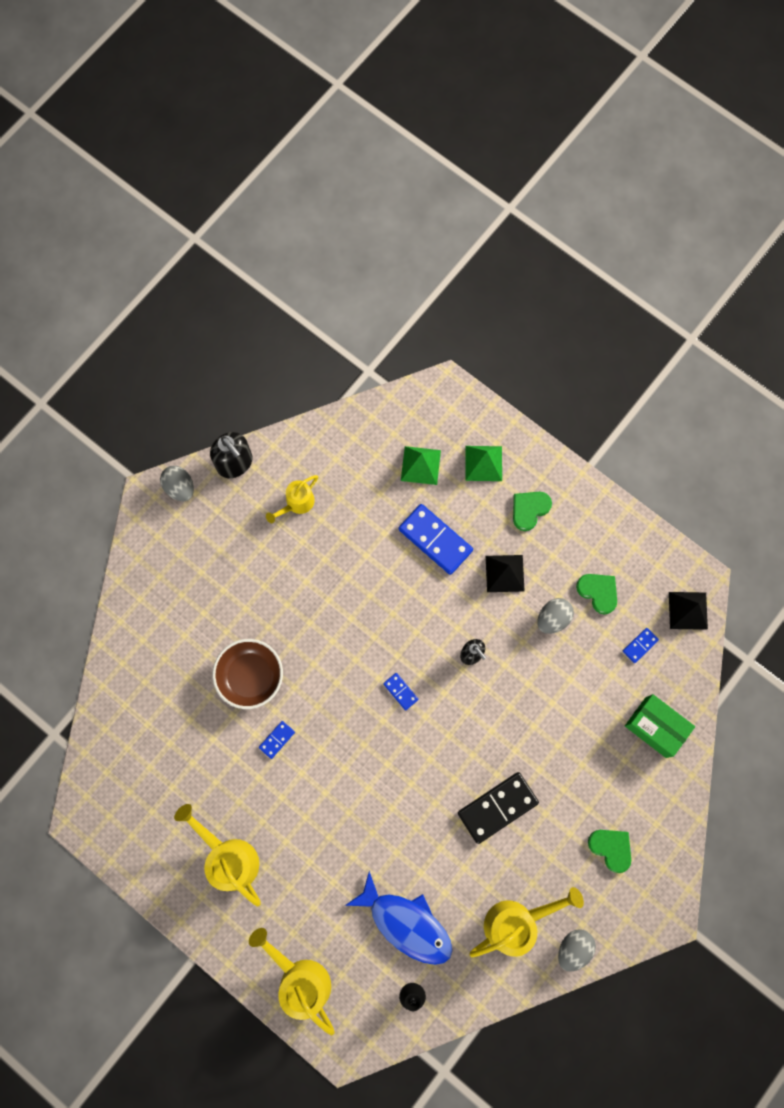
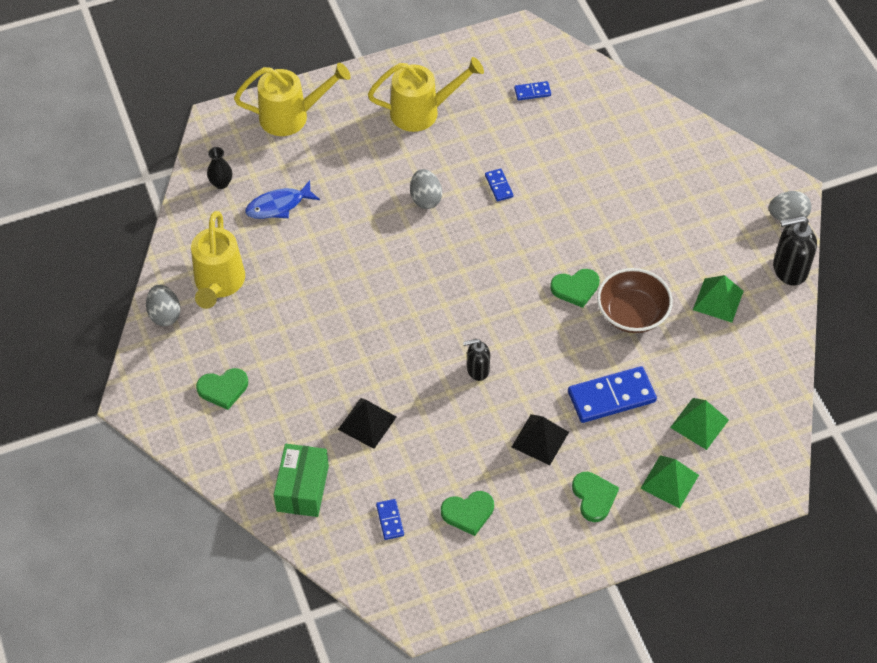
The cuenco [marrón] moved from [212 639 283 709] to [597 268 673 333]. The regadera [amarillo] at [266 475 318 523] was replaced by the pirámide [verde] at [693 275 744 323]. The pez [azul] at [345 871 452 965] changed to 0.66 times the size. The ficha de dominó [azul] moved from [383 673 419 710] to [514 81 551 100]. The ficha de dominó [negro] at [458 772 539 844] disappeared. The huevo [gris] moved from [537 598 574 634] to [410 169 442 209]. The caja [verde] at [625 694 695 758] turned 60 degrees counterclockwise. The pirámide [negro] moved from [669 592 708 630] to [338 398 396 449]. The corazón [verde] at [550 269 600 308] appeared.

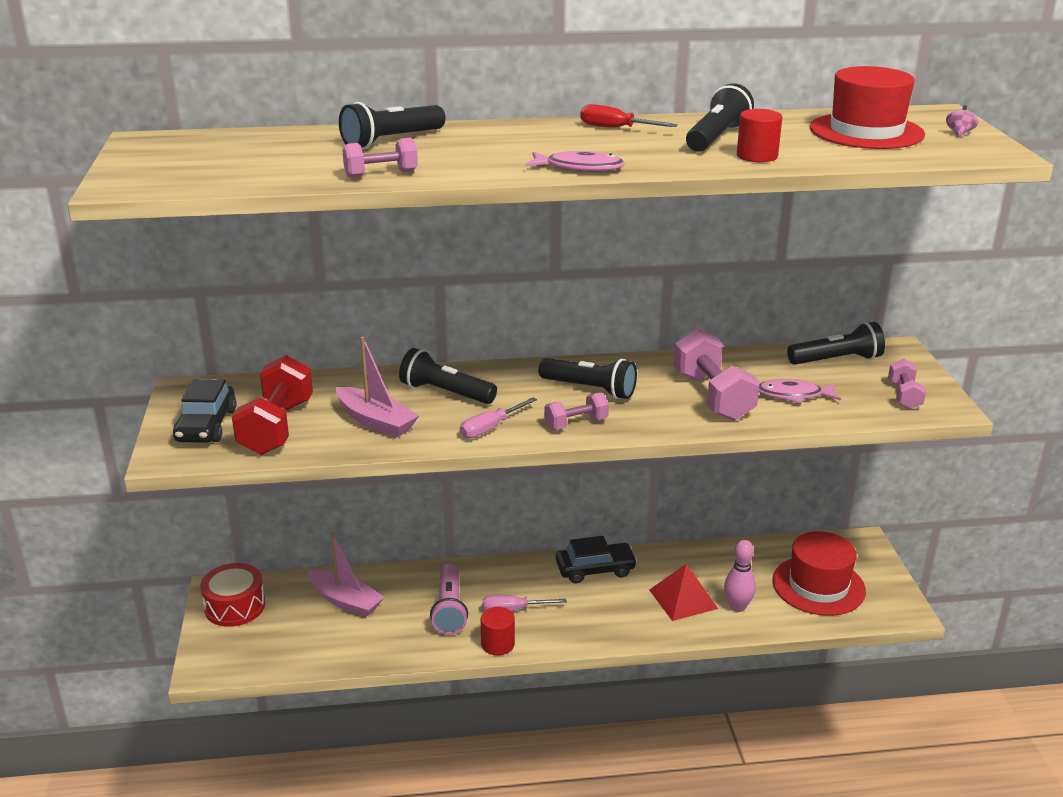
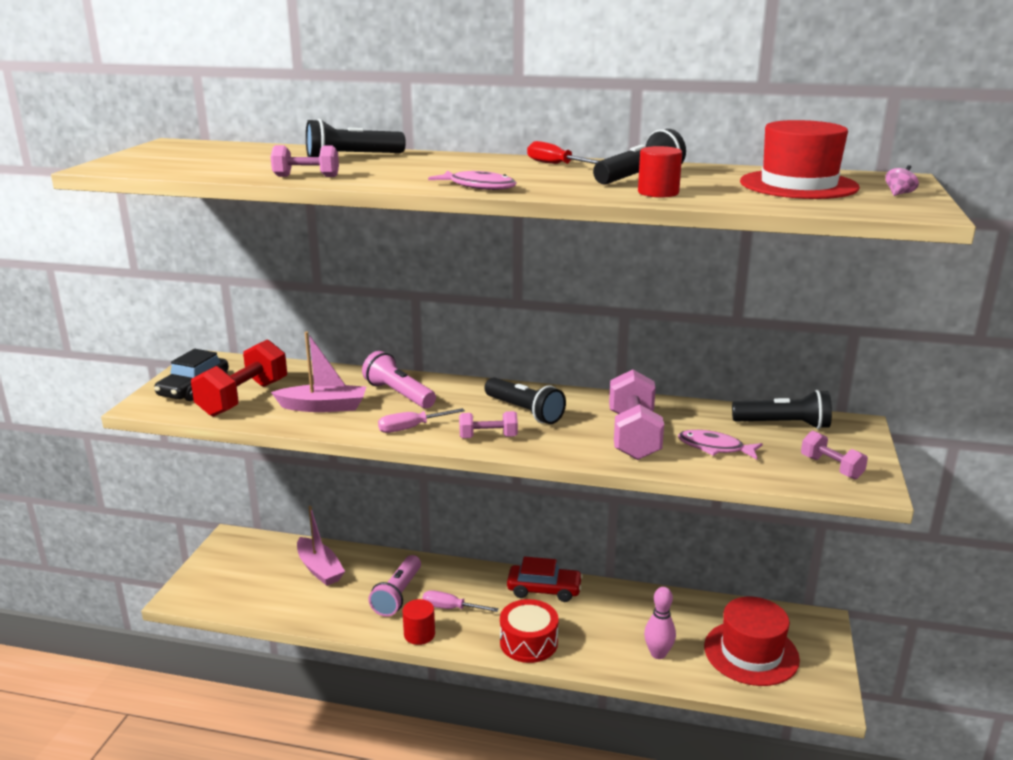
The tambor [rojo] moved from [200 563 265 627] to [500 599 559 663]. The barco [rosa] at [336 336 419 438] turned 60 degrees counterclockwise. The lámpara de mano [negro] at [399 348 497 404] became the lámpara de mano [rosa] at [362 351 436 408]. The coche [negro] at [556 536 637 583] became the coche [rojo] at [507 557 583 602]. The pirámide [rojo] at [649 564 718 621] disappeared. The mancuerna [rosa] at [888 359 926 410] turned 60 degrees counterclockwise.

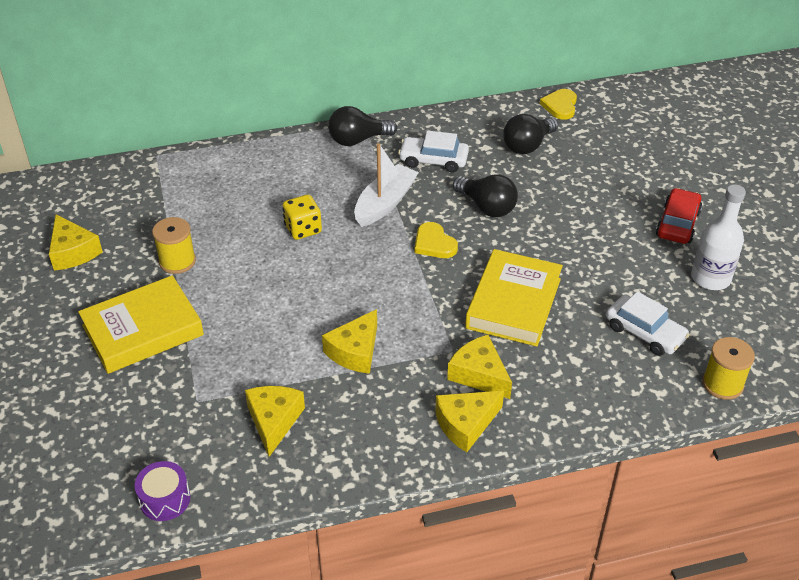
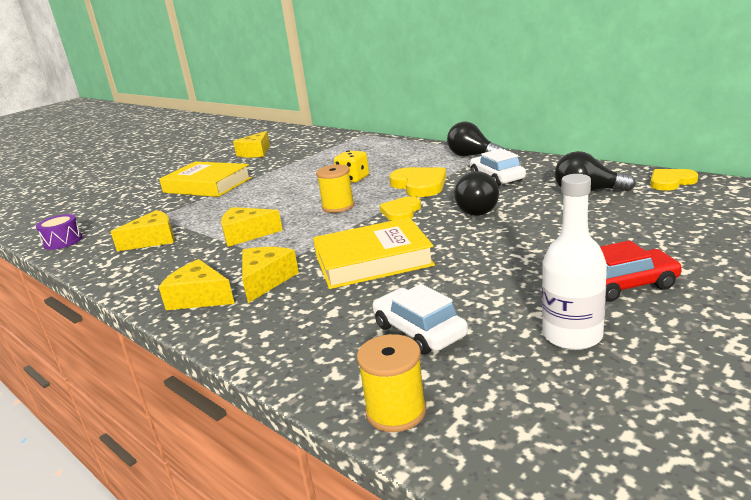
The carrete [amarillo] moved from [152 217 196 274] to [316 165 354 213]. The barco [blanco] at [354 143 419 227] was replaced by the corazón [amarillo] at [389 167 446 197]. The coche [blanco] at [606 291 690 356] turned 135 degrees clockwise.

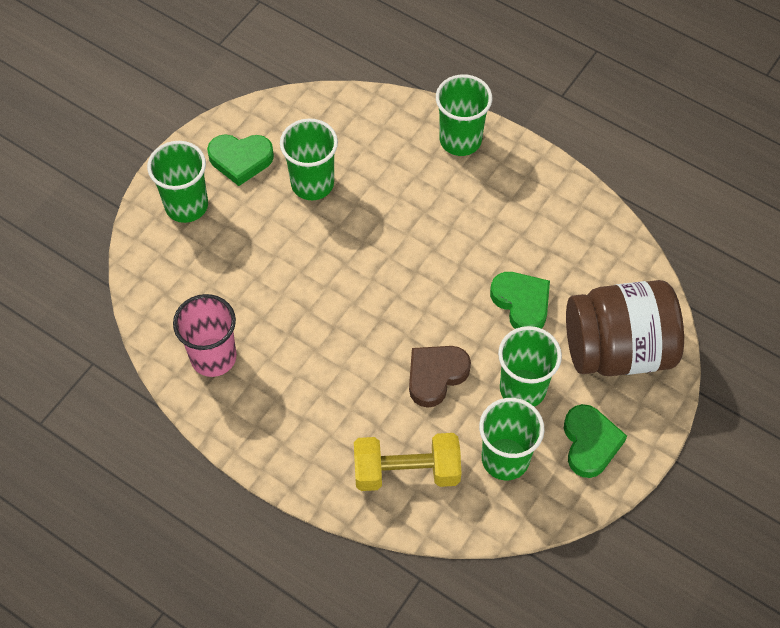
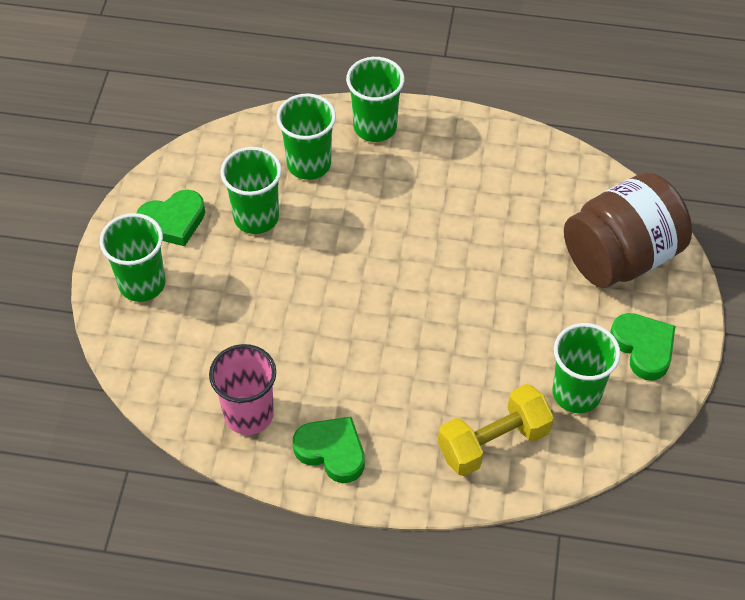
The corazón [marrón] at [409 346 471 408] disappeared. The corazón [verde] moved from [490 272 550 329] to [293 417 365 483]. The vaso [verde] moved from [498 326 562 407] to [277 93 336 180].

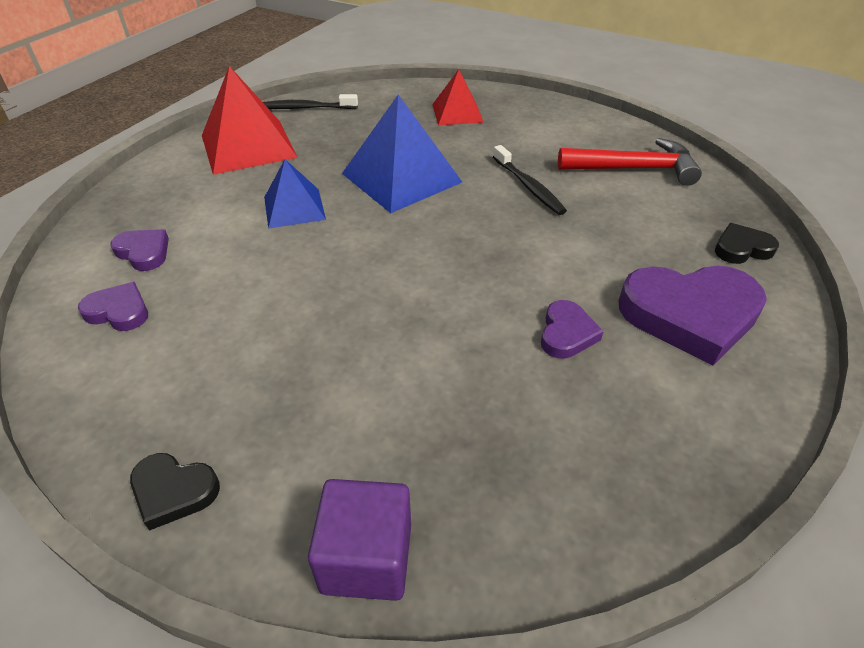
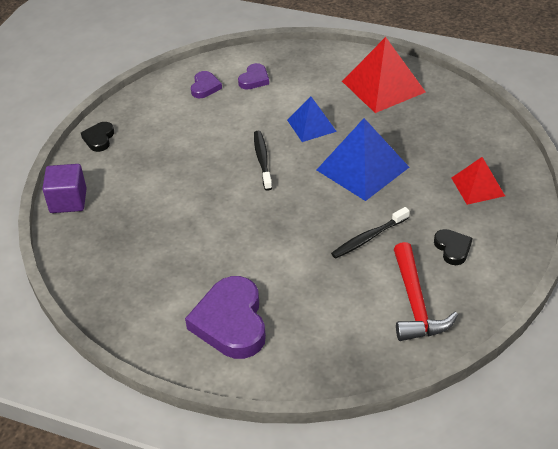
The cepillo de dientes [negro] moved from [263 94 358 109] to [254 131 272 191]. The corazón [morado] at [541 300 604 359] disappeared. The corazón [negro] moved from [715 223 779 264] to [434 229 472 265].

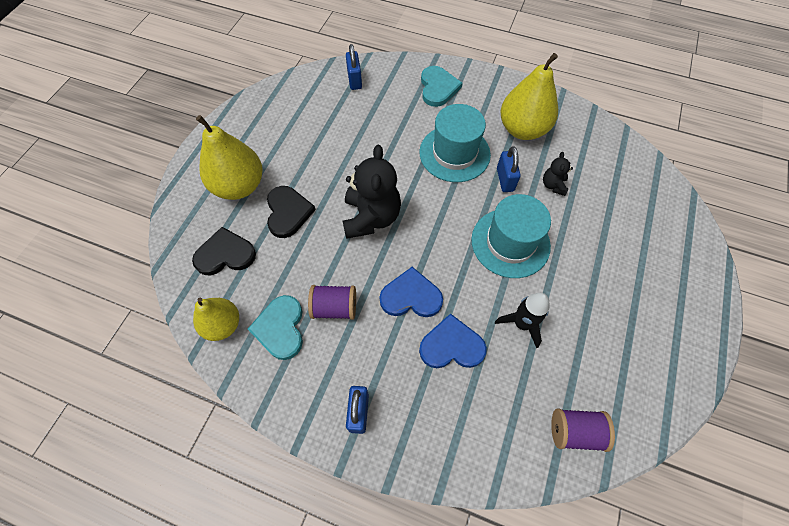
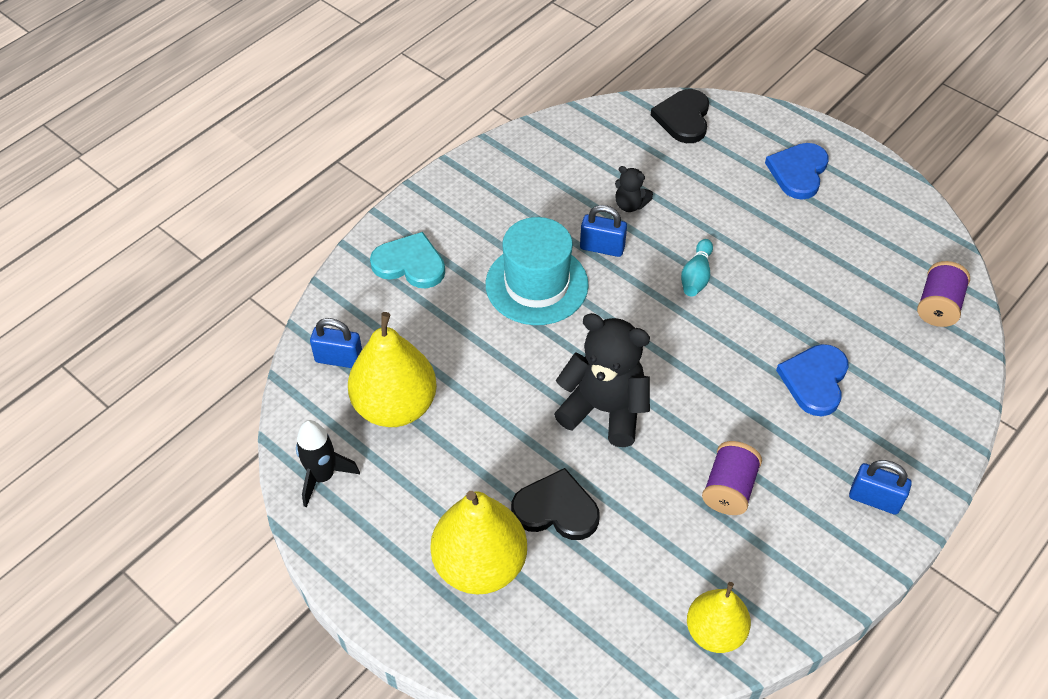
The corazón [negro] moved from [192 227 256 275] to [651 89 709 143]. The corazón [turquesa] at [248 295 303 360] disappeared. The corazón [azul] moved from [379 267 443 317] to [765 143 829 200]. The sombrero [turquesa] at [471 194 551 278] was replaced by the bolo [turquesa] at [681 239 713 296]. The cohete [negro] moved from [495 293 549 349] to [296 420 360 508]. The pera [amarillo] moved from [500 53 558 140] to [348 312 437 427].

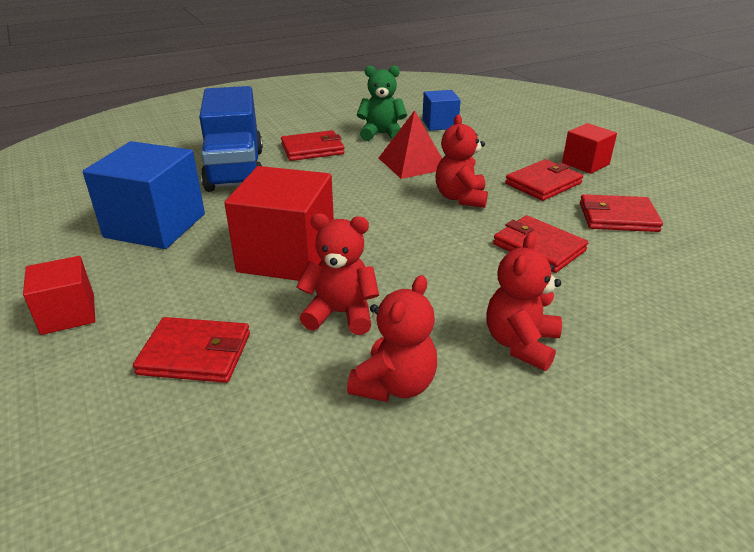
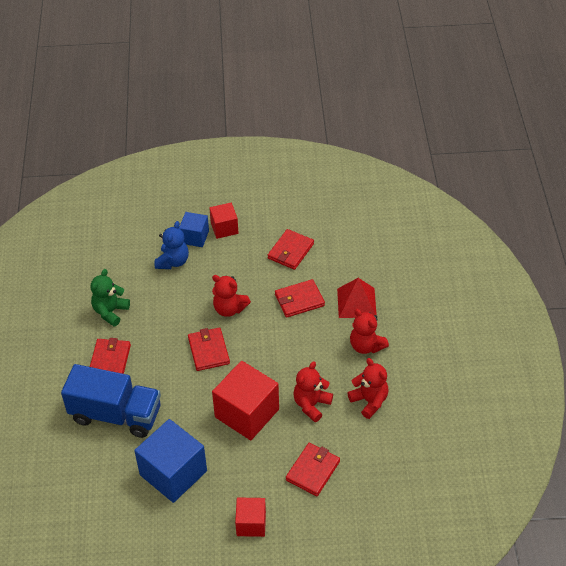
The pirámide [rojo] moved from [379 110 442 179] to [337 278 377 318]. The cubo [azul] moved from [422 90 461 131] to [179 212 209 247]. The cartera [rojo] moved from [505 159 583 201] to [188 327 230 371]. The osito [azul] at [154 221 189 269] appeared.

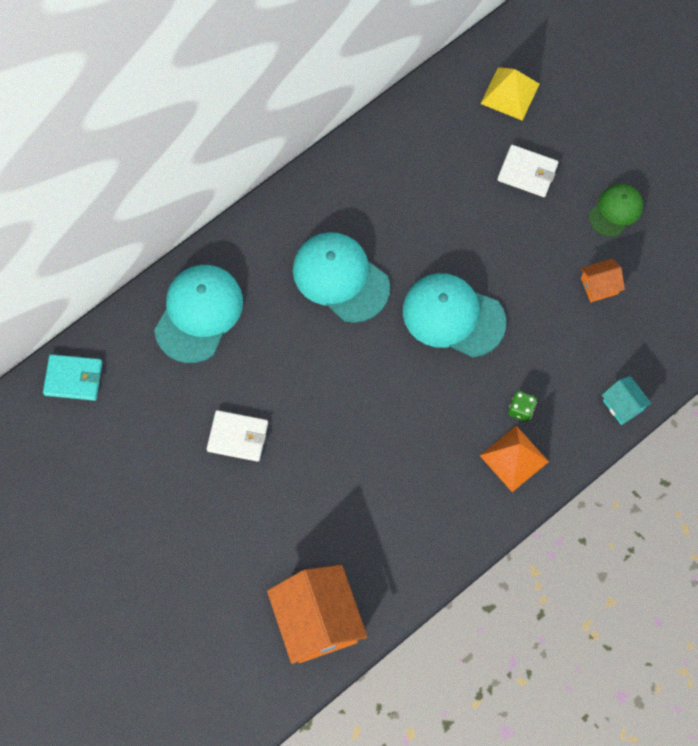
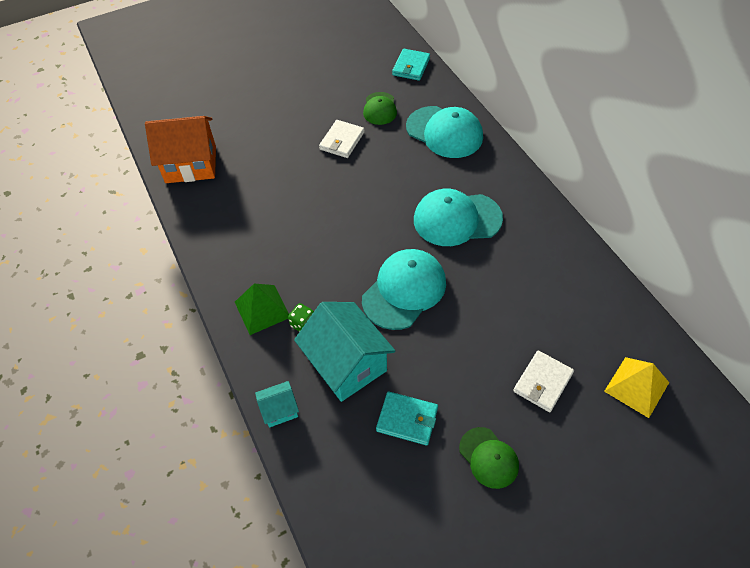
The gorra [turquesa] at [293 232 390 323] turned 150 degrees counterclockwise. The pirámide [naranja] at [480 426 549 492] became the pirámide [verde] at [235 284 289 335]. The casa [naranja] at [580 259 625 302] was replaced by the cartera [turquesa] at [376 391 438 445]. The casa [turquesa] at [294 302 395 402] appeared. The gorra [verde] at [363 92 397 125] appeared.

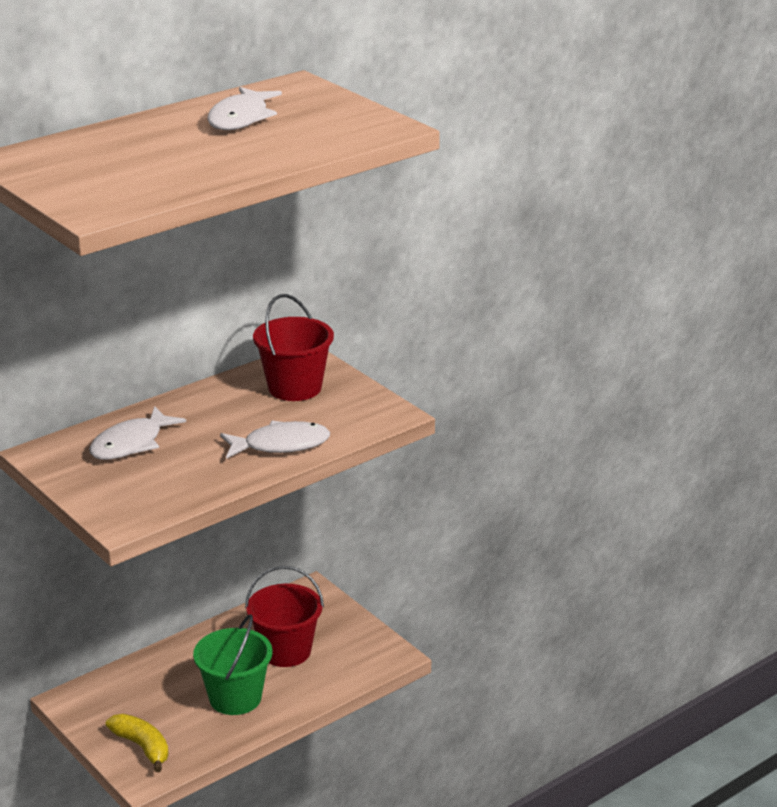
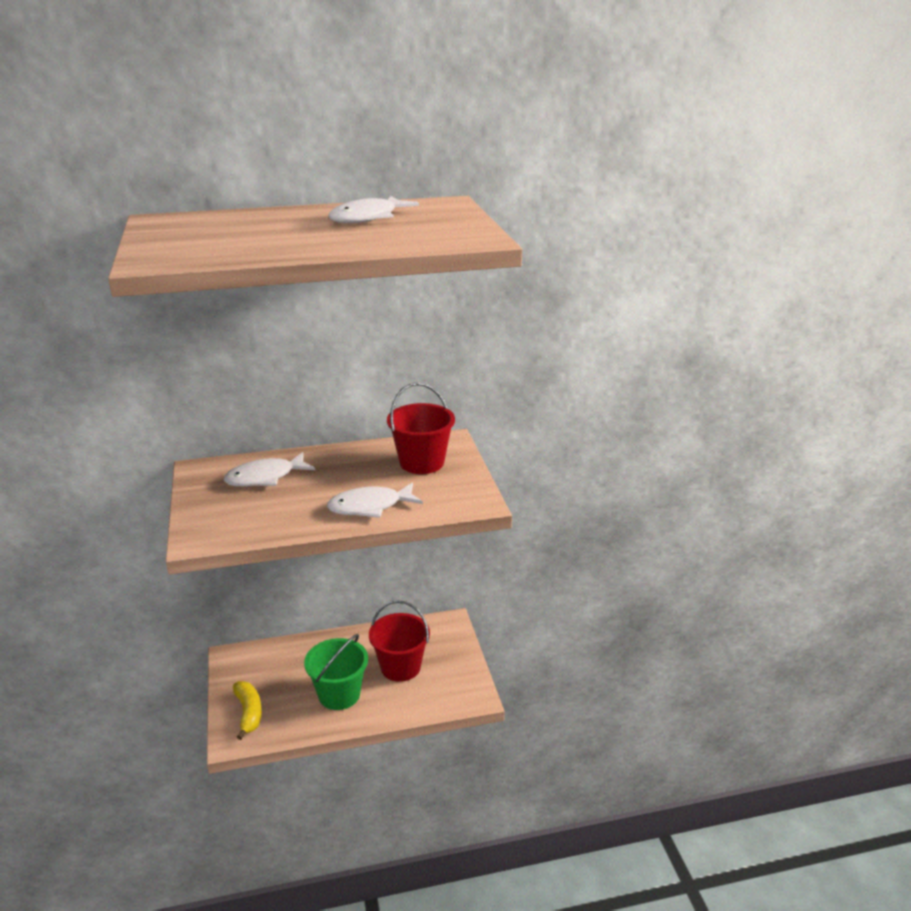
The pez [blanco] at [220 421 330 459] turned 150 degrees clockwise.

